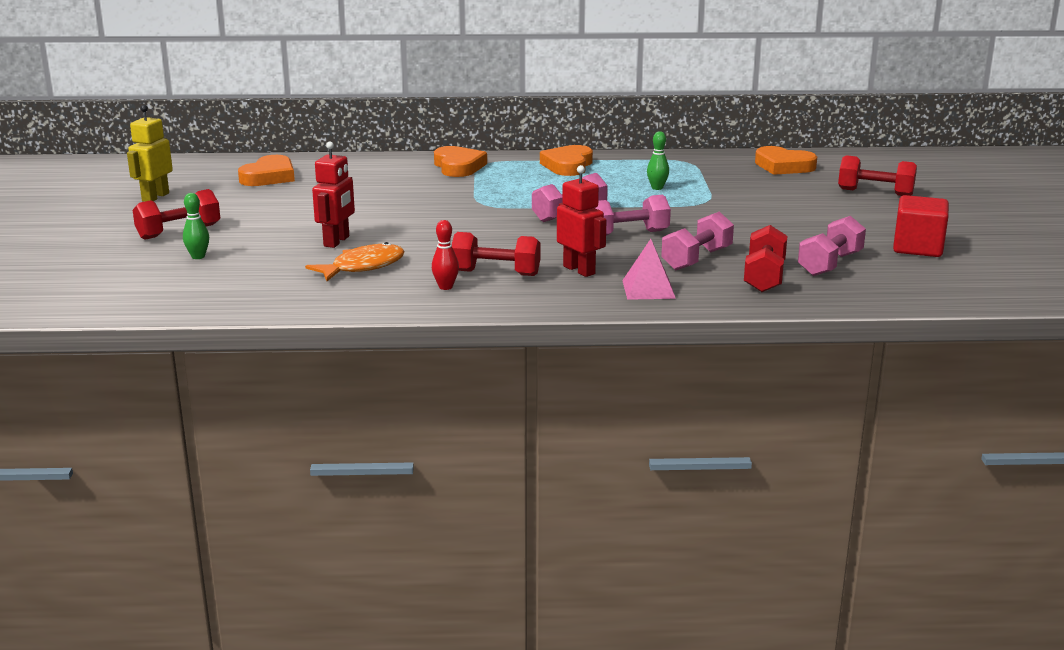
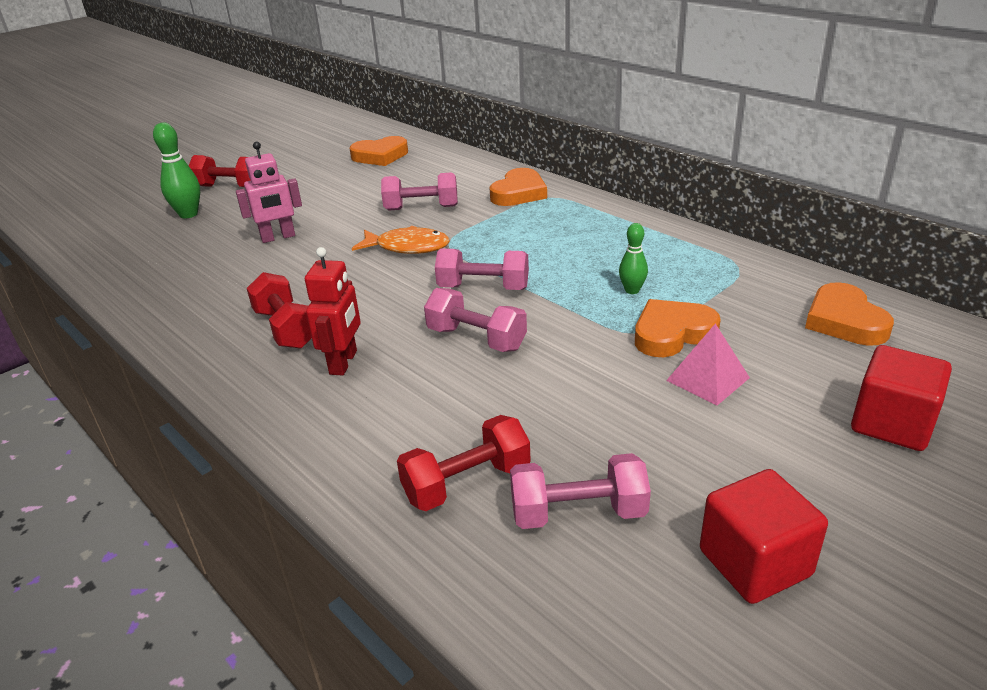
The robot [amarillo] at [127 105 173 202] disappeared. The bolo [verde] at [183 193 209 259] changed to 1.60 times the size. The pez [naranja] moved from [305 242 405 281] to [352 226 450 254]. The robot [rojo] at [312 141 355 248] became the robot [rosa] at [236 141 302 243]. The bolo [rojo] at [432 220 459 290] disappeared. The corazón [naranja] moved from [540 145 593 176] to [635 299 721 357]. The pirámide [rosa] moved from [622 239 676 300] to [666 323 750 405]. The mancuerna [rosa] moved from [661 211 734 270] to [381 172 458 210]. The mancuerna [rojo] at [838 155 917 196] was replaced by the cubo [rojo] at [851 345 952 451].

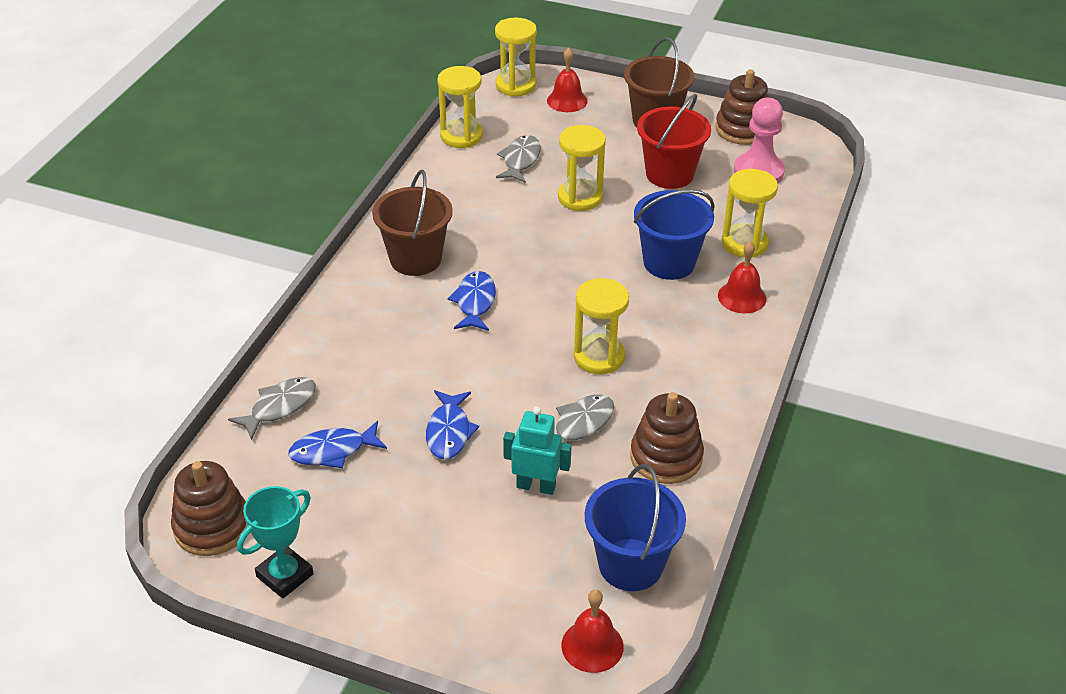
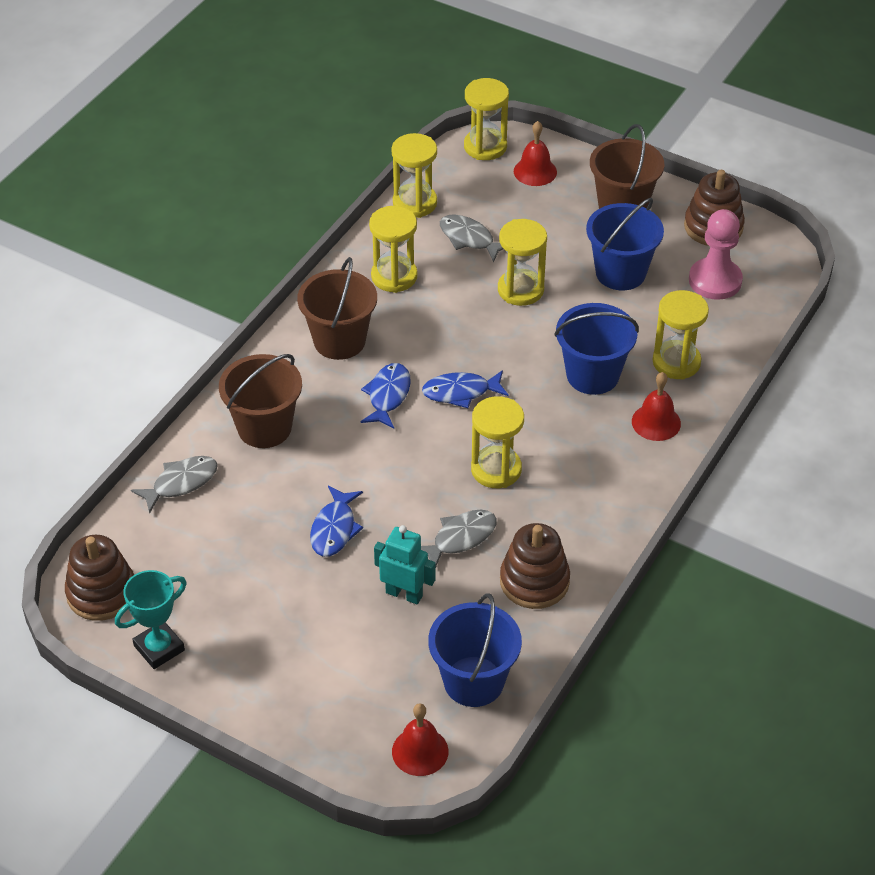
The pez [azul] moved from [288 421 387 468] to [422 370 509 408]. The pez [gris] at [496 135 541 183] turned 75 degrees counterclockwise. The balde [rojo] at [637 94 711 189] became the balde [azul] at [586 198 664 290]. The balde [marrón] at [219 354 302 448] appeared. The reloj de arena [amarillo] at [369 206 418 293] appeared.

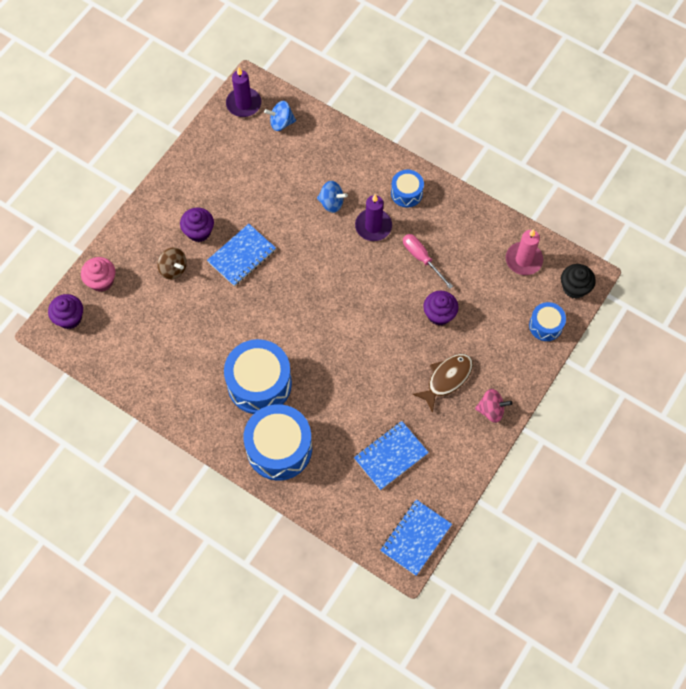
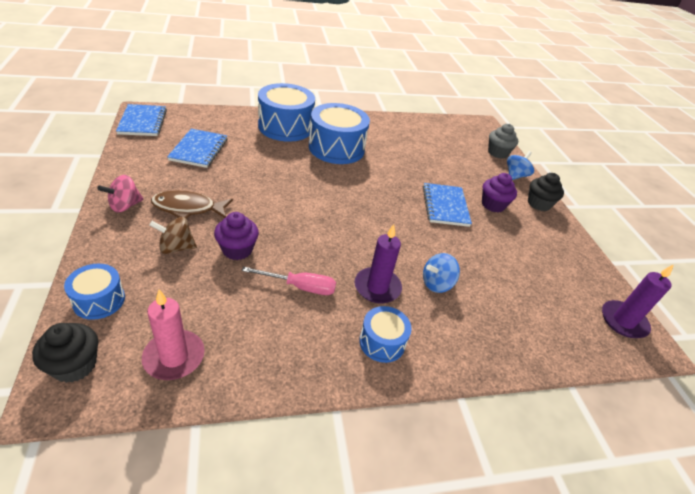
The magdalena [morado] at [48 294 83 329] disappeared. The magdalena [rosa] at [81 257 115 292] became the magdalena [gris] at [488 124 518 159]. The peonza [marrón] moved from [157 248 187 280] to [149 217 197 254]. The peonza [azul] moved from [264 101 296 131] to [507 151 534 180]. The pez [marrón] at [412 354 473 413] turned 90 degrees clockwise. The magdalena [negro] at [528 173 564 211] appeared.

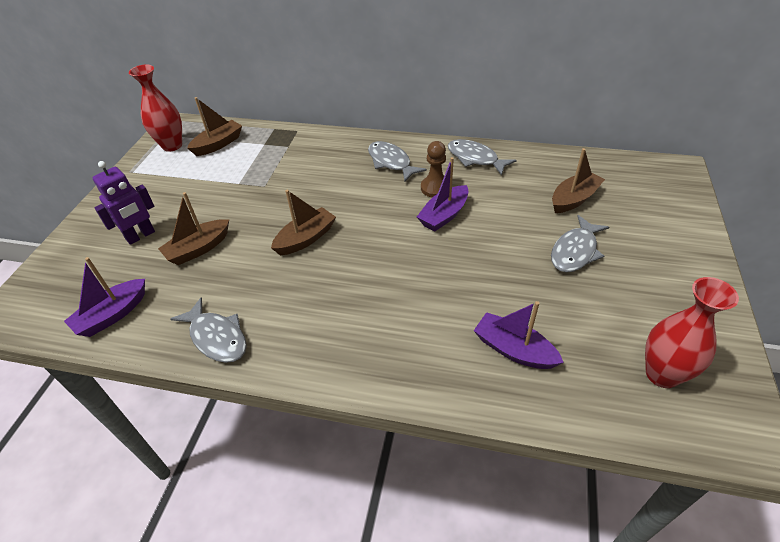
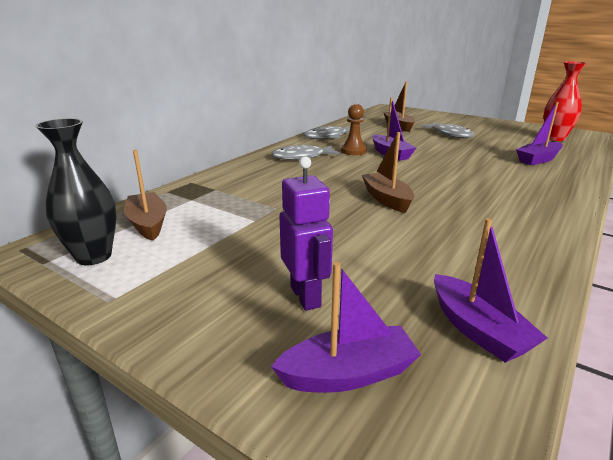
The florero [rojo] at [129 65 182 152] became the florero [negro] at [35 118 117 265]. The barco [marrón] at [158 192 229 265] disappeared. The pez [gris] at [170 297 247 363] disappeared. The barco [morado] at [271 262 421 393] appeared.

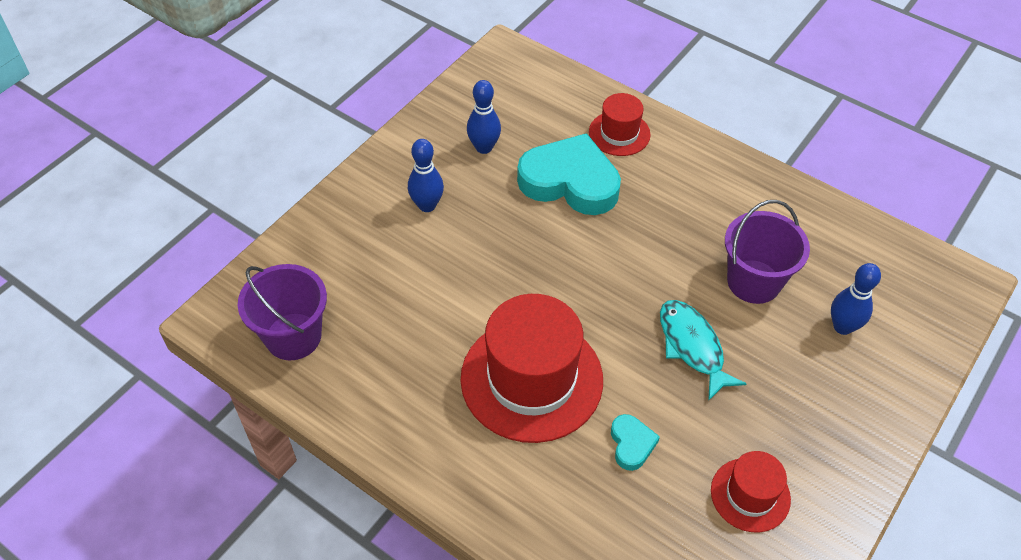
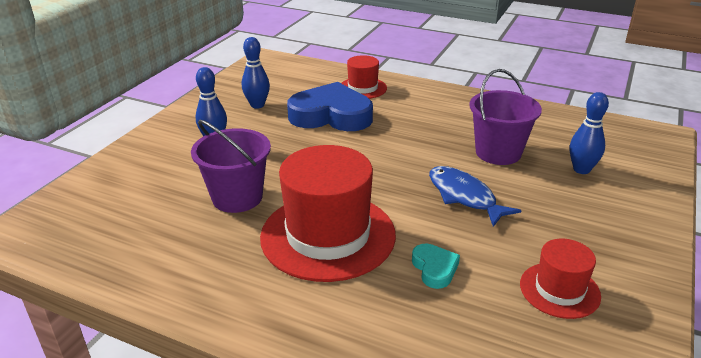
The balde [morado] moved from [238 264 327 360] to [191 120 271 213]. The corazón [turquesa] at [517 133 621 215] became the corazón [azul] at [287 82 373 131]. The pez [turquesa] at [660 300 747 401] became the pez [azul] at [429 166 522 227].

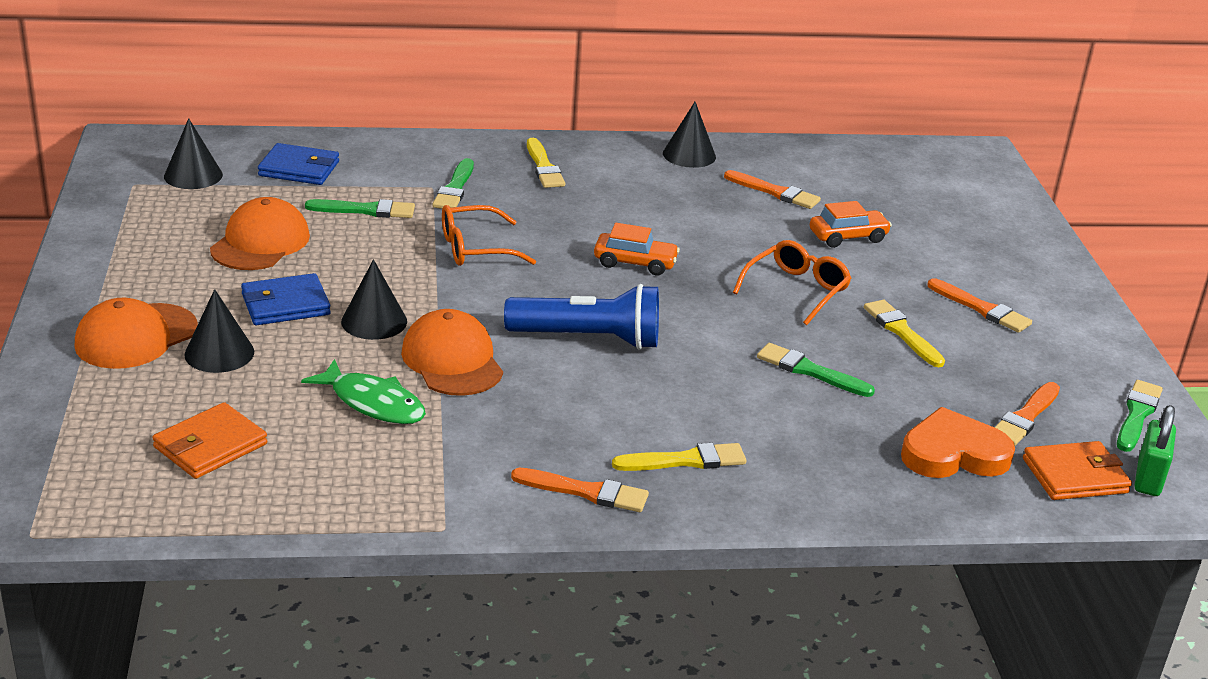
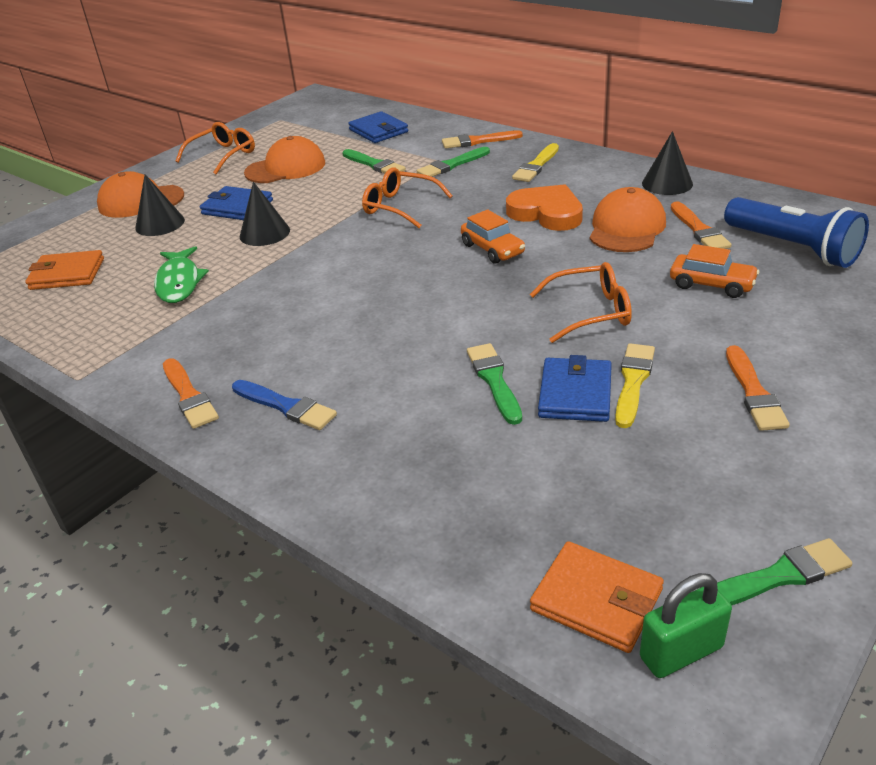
The cono [negro] at [164 118 223 189] disappeared. The gorra [naranja] moved from [401 309 503 396] to [590 187 666 252]. The lámpara de mano [azul] moved from [504 284 659 349] to [724 197 869 268]. The pincel [amarillo] at [612 443 746 471] became the pincel [azul] at [232 380 337 430]. The corazón [naranja] moved from [901 407 1015 478] to [506 184 583 231]. The pincel [naranja] moved from [995 382 1060 446] to [442 130 523 149]. The gafas [naranja] at [176 122 255 174] appeared. The cartera [azul] at [538 355 612 422] appeared.

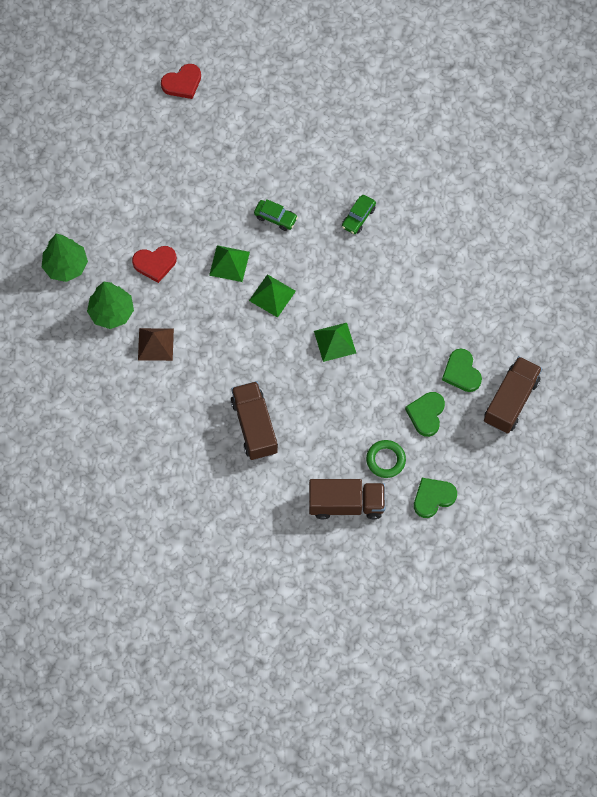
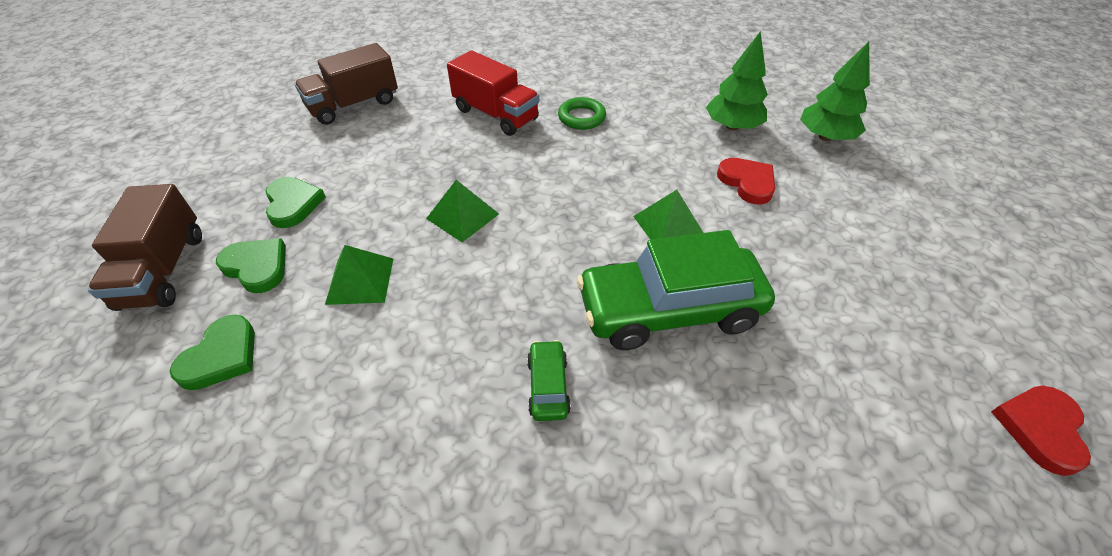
The corazón [rojo] at [132 246 177 283] turned 105 degrees clockwise. The pirámide [marrón] at [138 328 174 361] disappeared. The camión [marrón] at [231 381 278 460] became the camión [rojo] at [447 50 540 136]. The pirámide [verde] moved from [249 274 296 318] to [325 245 393 305]. The coche [verde] at [254 199 298 231] changed to 2.36 times the size. The anillo [verde] moved from [366 440 406 478] to [558 97 606 130]. The corazón [verde] moved from [414 478 457 518] to [170 315 255 390].

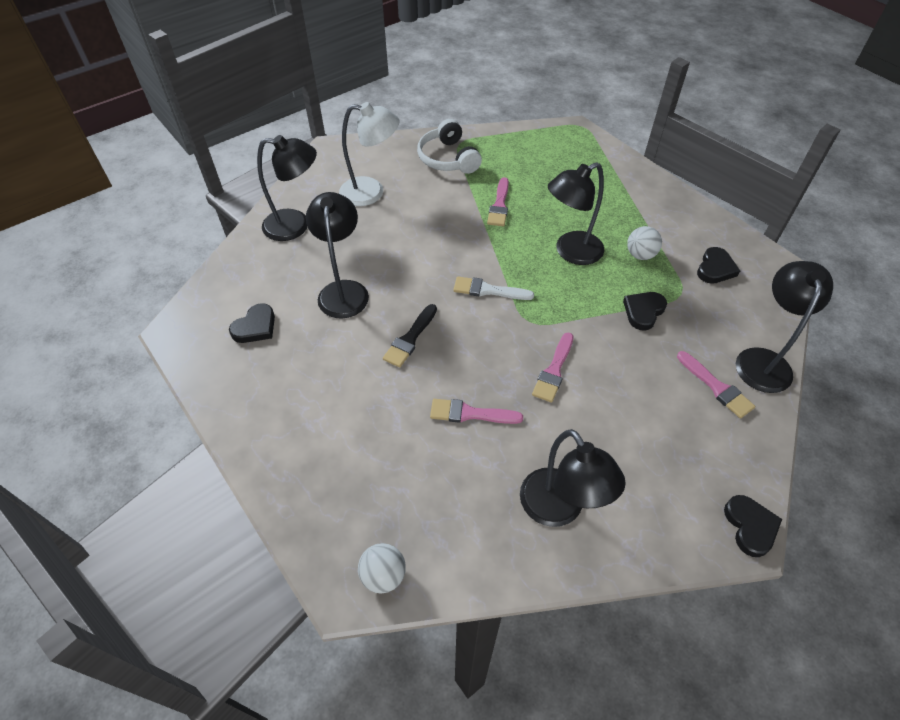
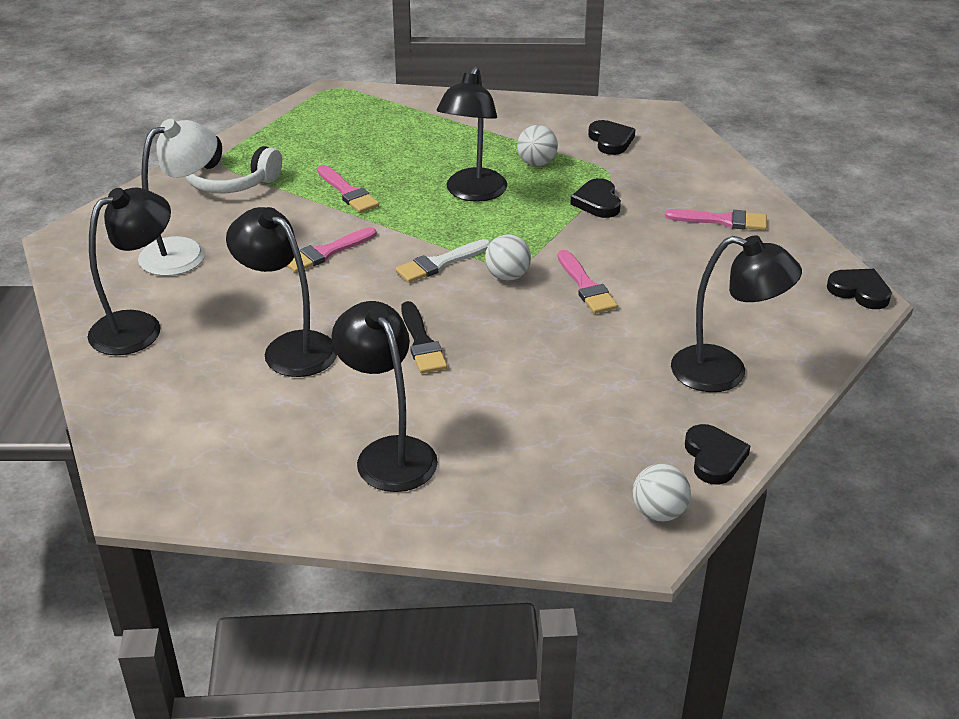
The corazón [negro] moved from [229 303 275 343] to [685 424 751 485]. The pincel [rosa] moved from [430 399 523 424] to [287 227 376 273]. The lámpara [negro] moved from [736 261 833 393] to [332 301 438 492]. The pelota [blanco] at [485 234 531 281] appeared.

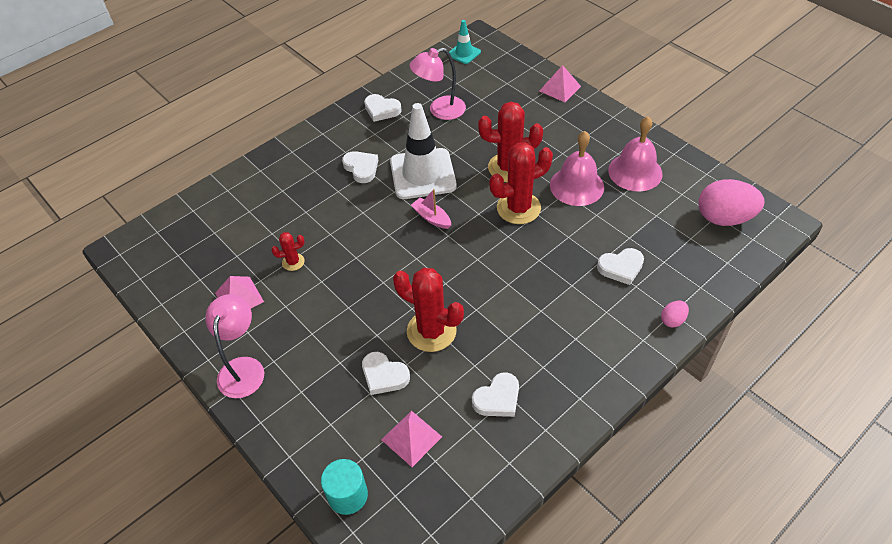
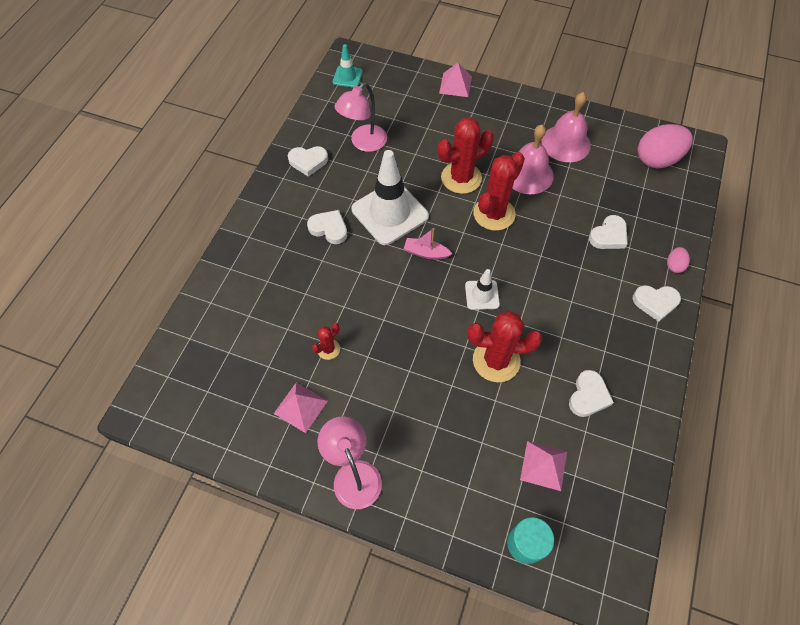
The corazón [blanco] moved from [362 352 410 395] to [633 285 681 322]. The cono de tráfico [blanco] at [465 269 500 310] appeared.

